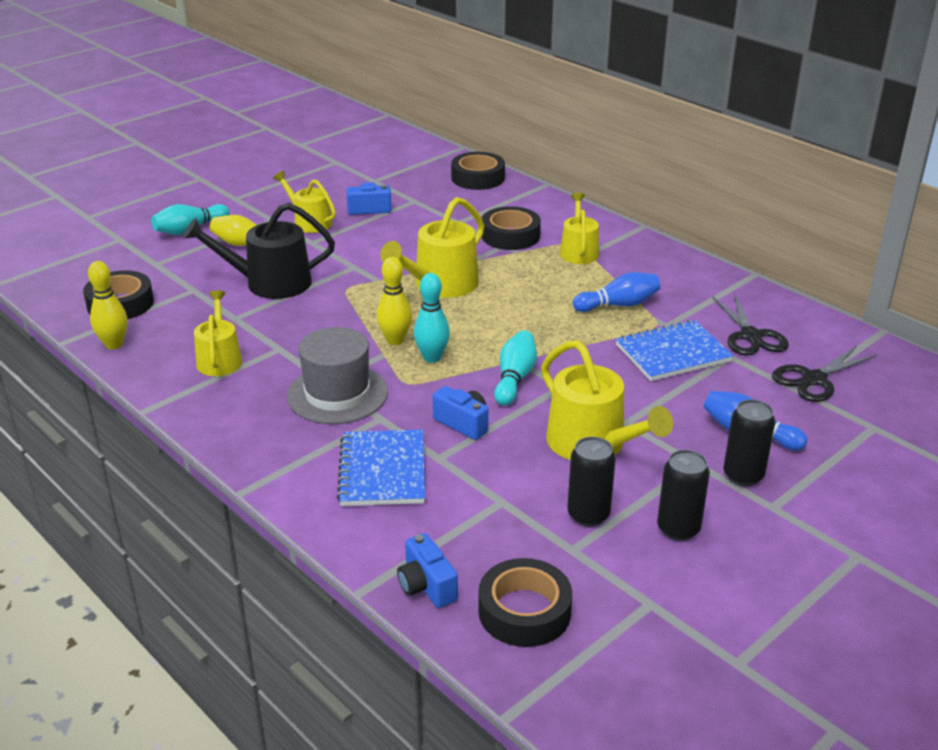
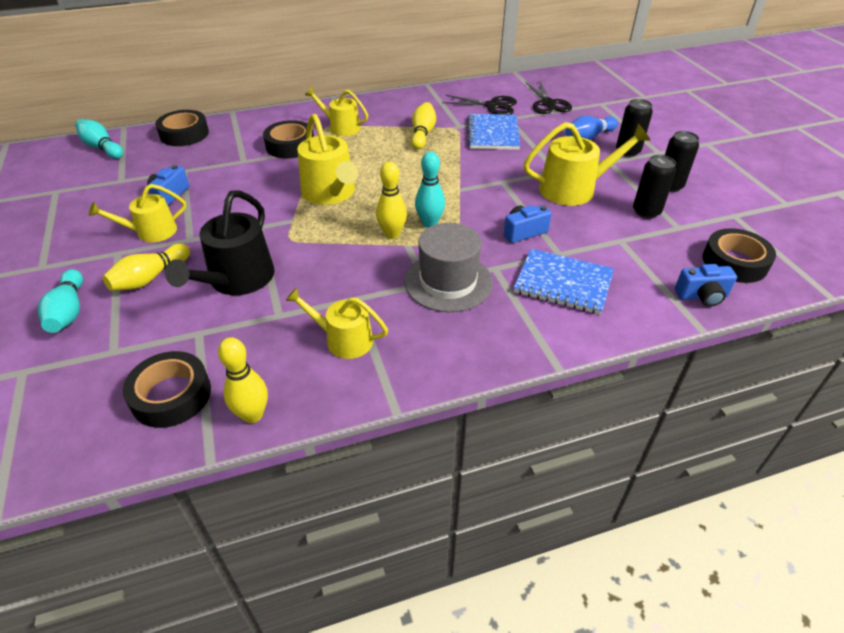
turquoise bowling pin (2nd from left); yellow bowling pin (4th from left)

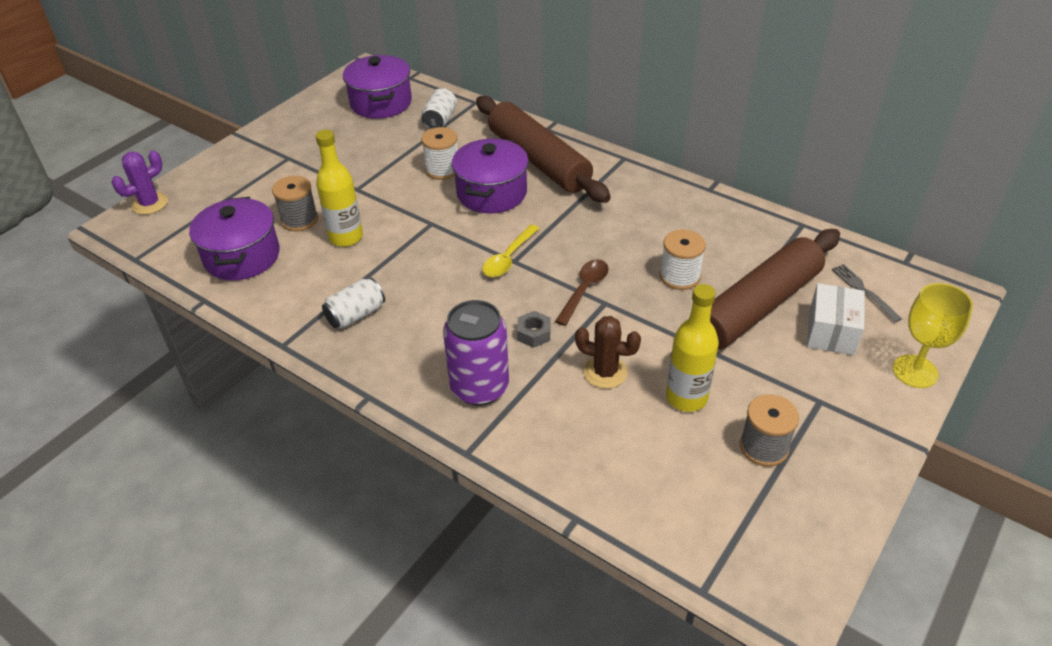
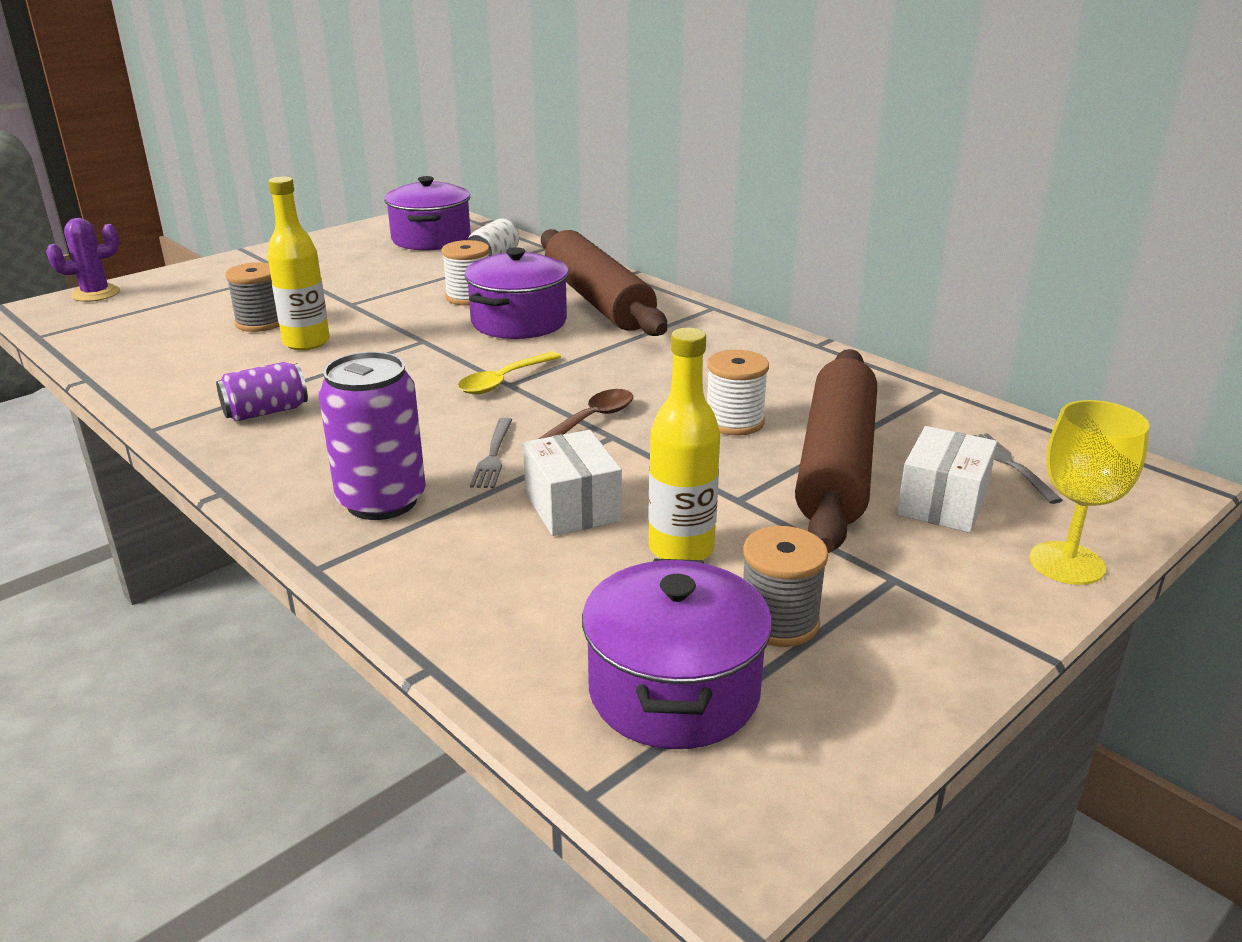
purple pot (3rd from left); purple can (1st from left); grey fork (1st from left); white box (1st from left); brown rolling pin (2nd from left)

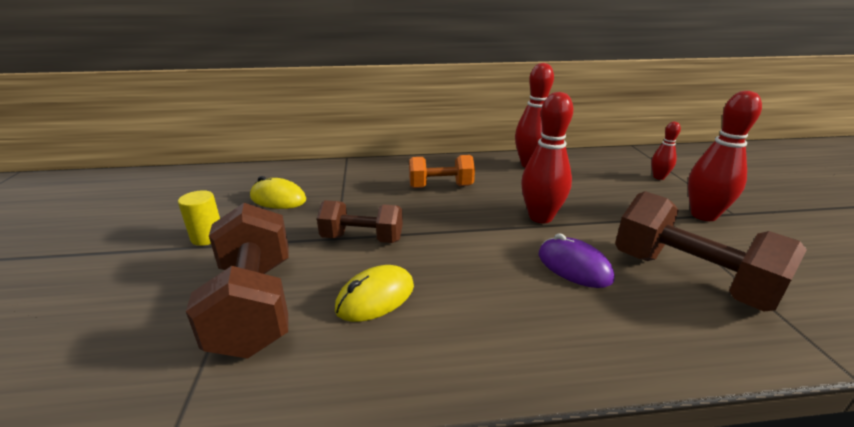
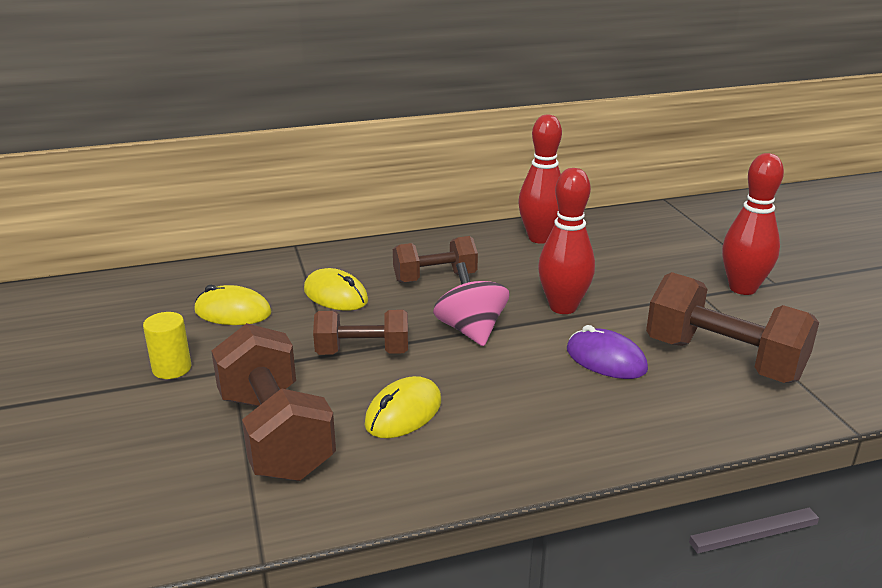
brown dumbbell (3rd from left); red bowling pin (3rd from left in the first image); yellow mouse (2nd from left); pink spinning top

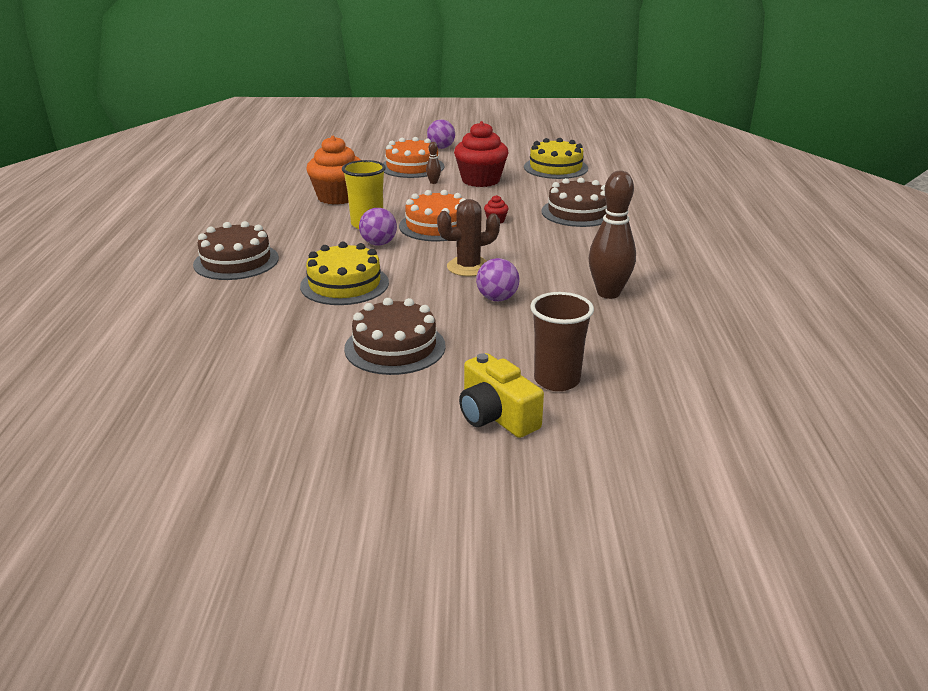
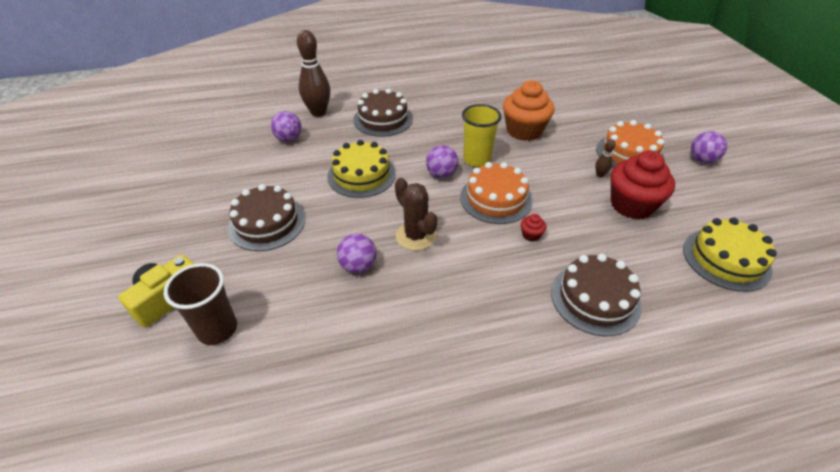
brown bowling pin (1st from left); purple ball (1st from left)

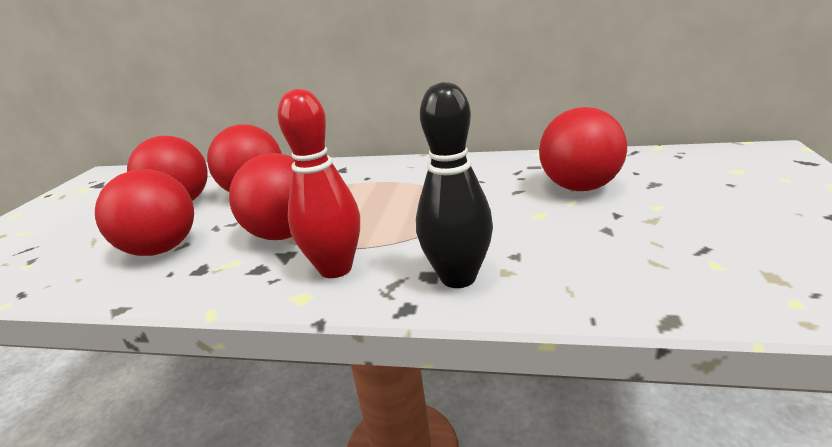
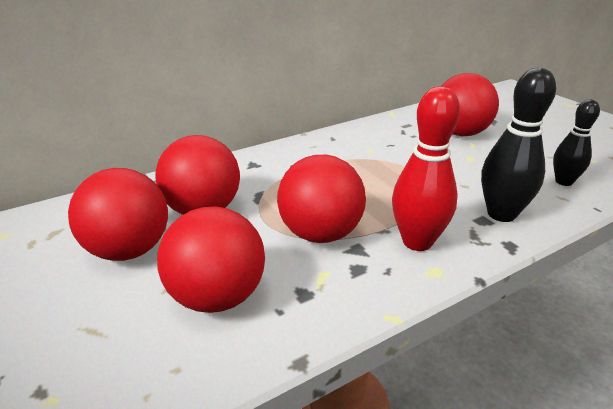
black bowling pin (2nd from left)

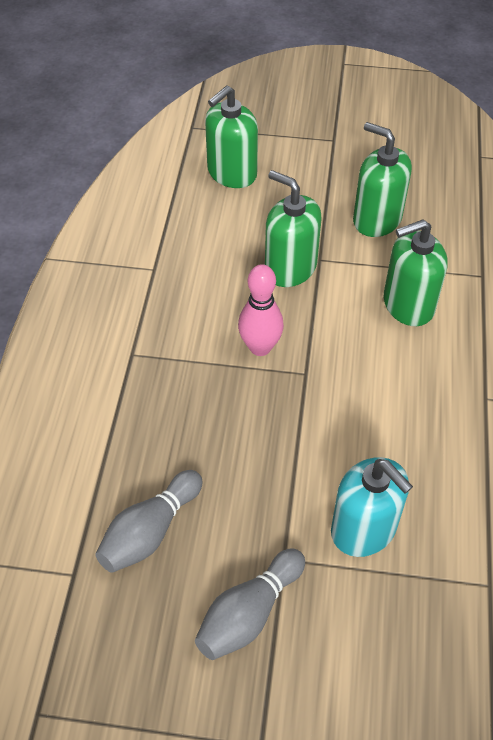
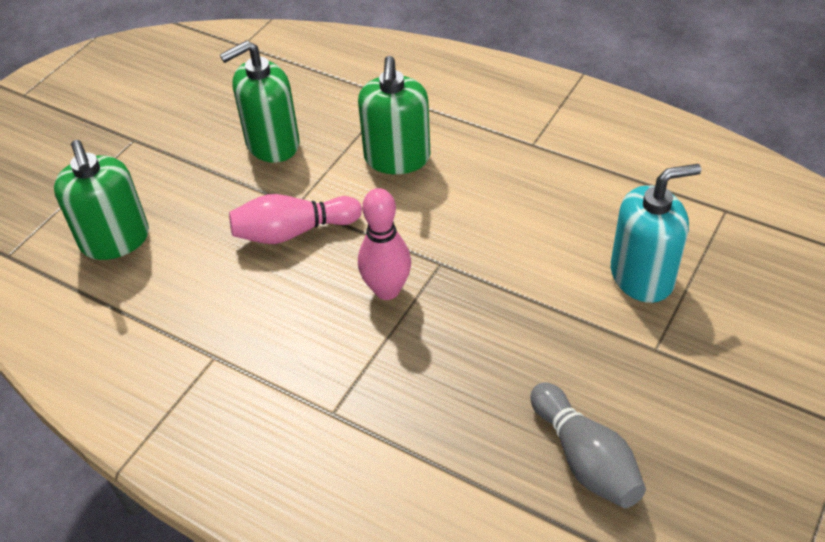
grey bowling pin (2nd from left in the first image); pink bowling pin (1st from left)

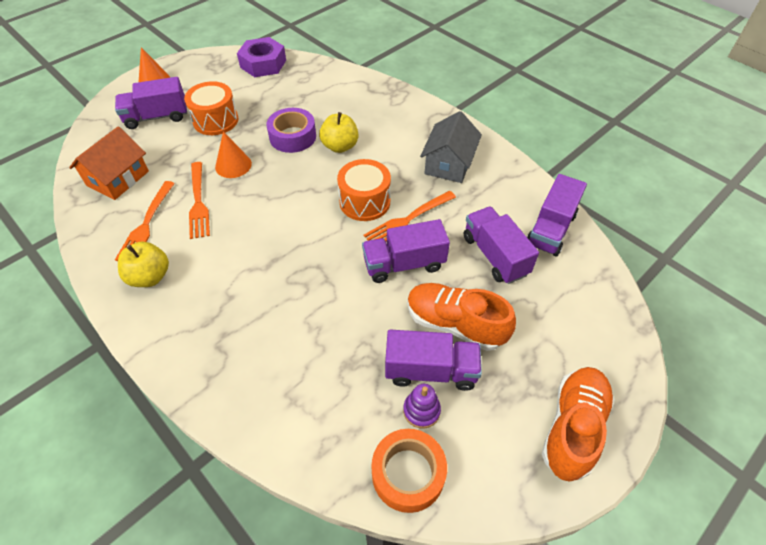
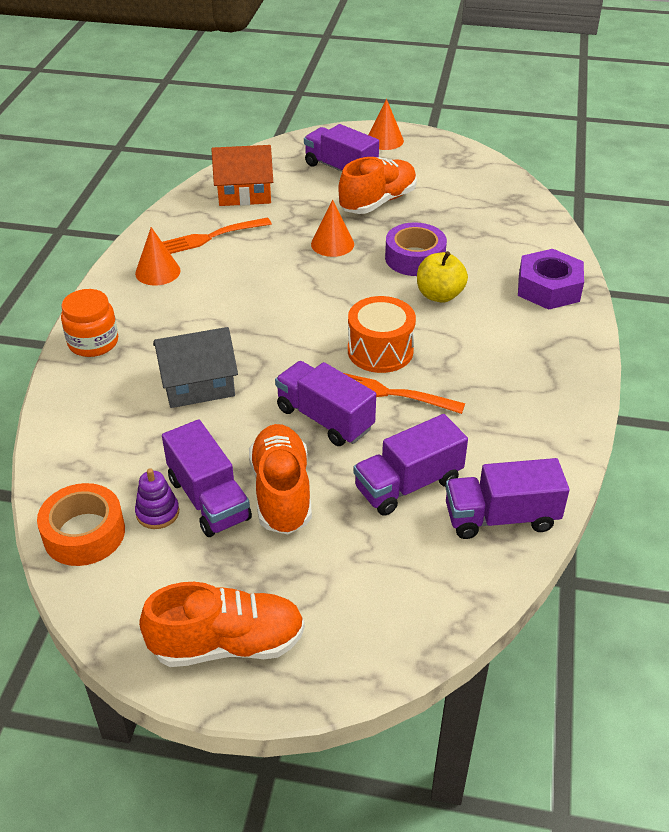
orange cone (1st from left); orange shoe (3rd from left); orange fork (2nd from left in the first image); purple nut; grey house; purple truck (4th from left); orange jar

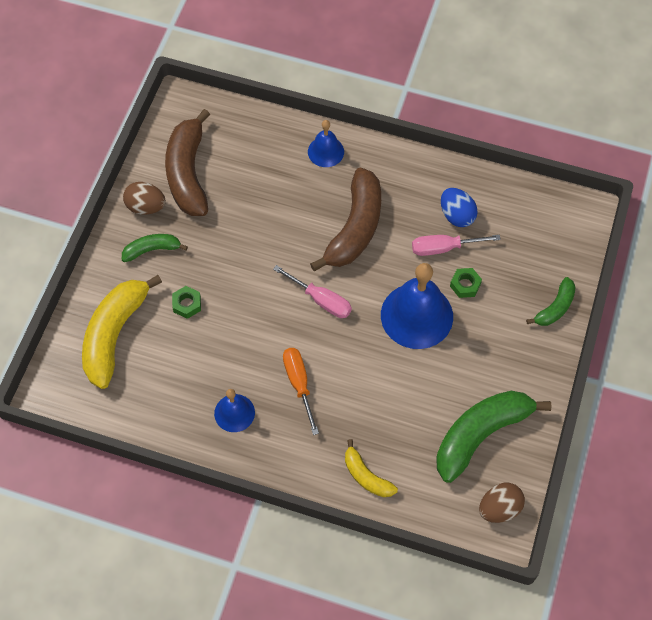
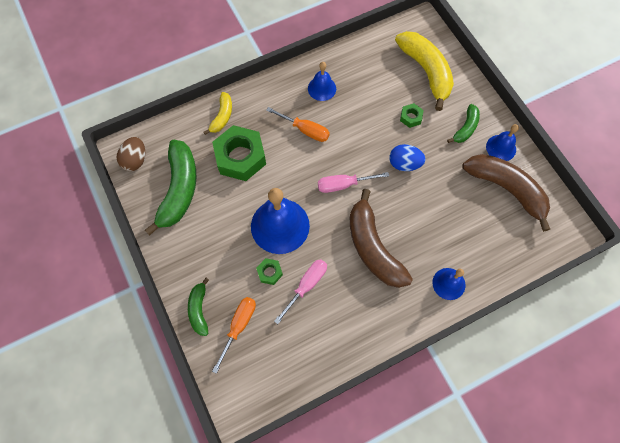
blue bell (4th from left); yellow banana (1st from left); blue egg; green nut (1st from left); orange screwdriver (1st from left)

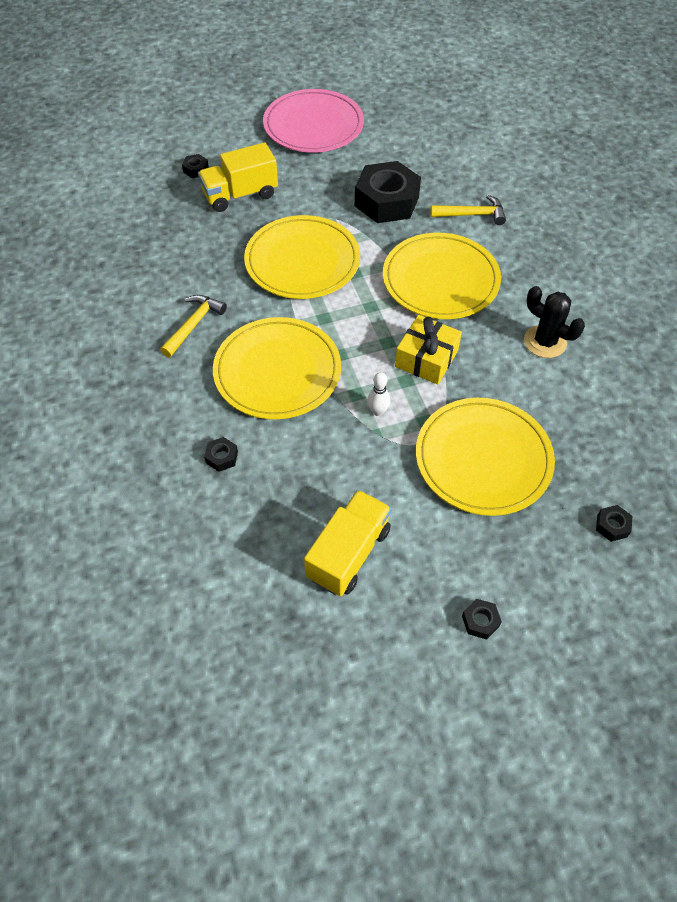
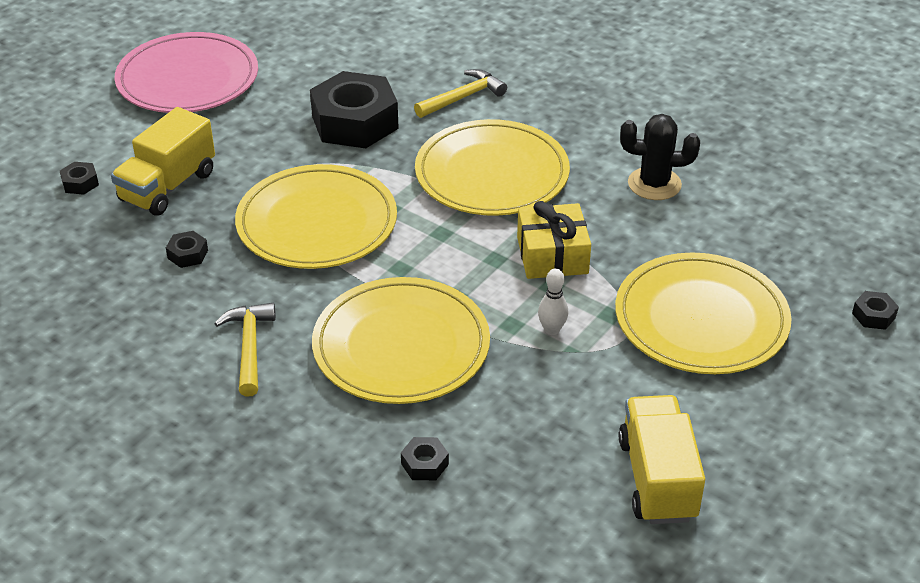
black nut (2nd from left)

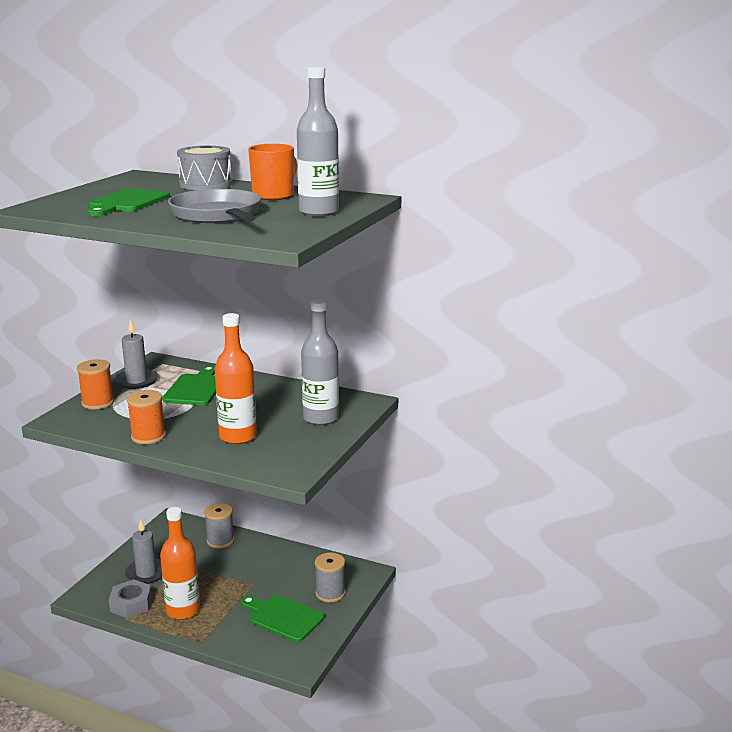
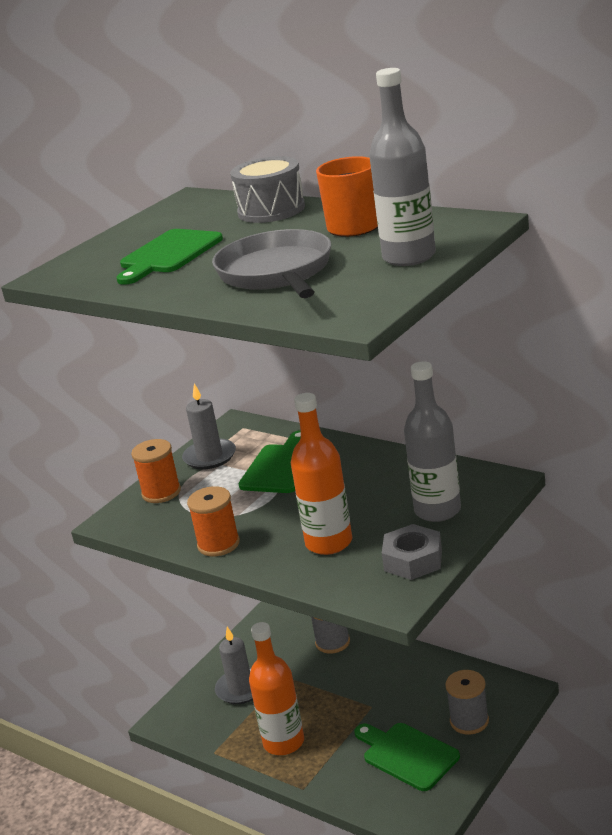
grey nut

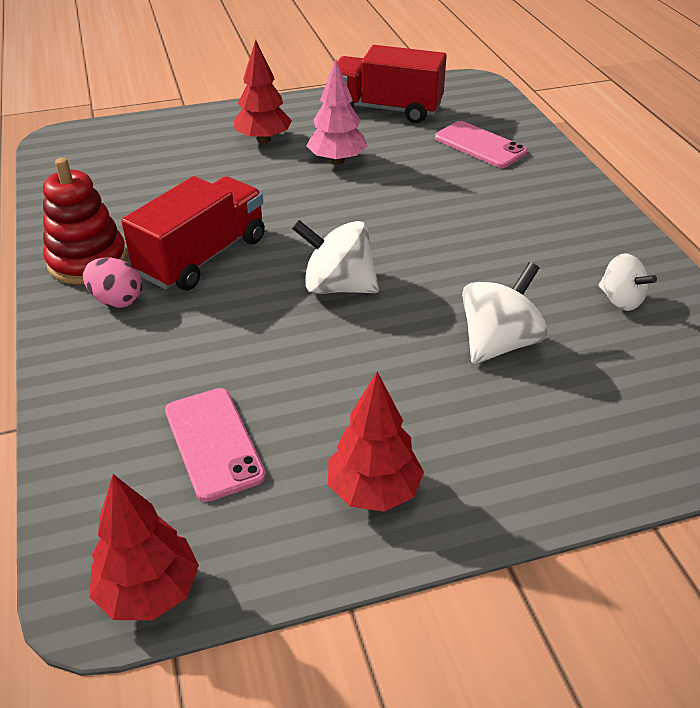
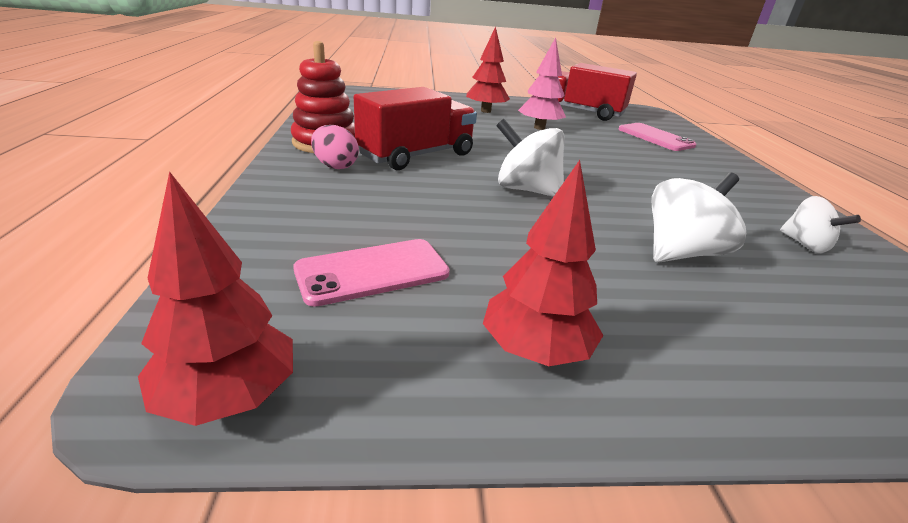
pink phone (1st from left)

